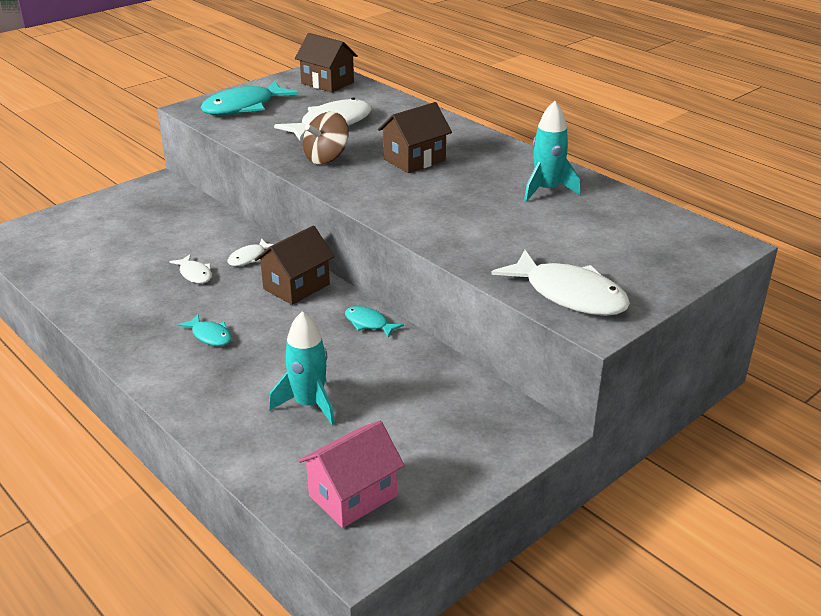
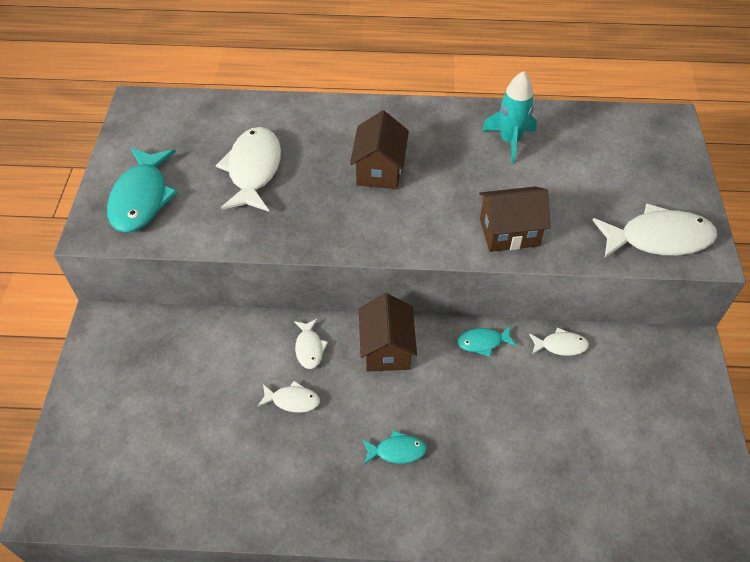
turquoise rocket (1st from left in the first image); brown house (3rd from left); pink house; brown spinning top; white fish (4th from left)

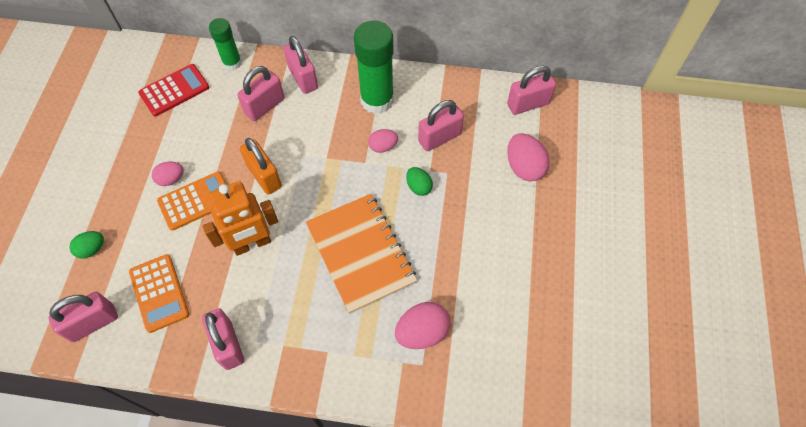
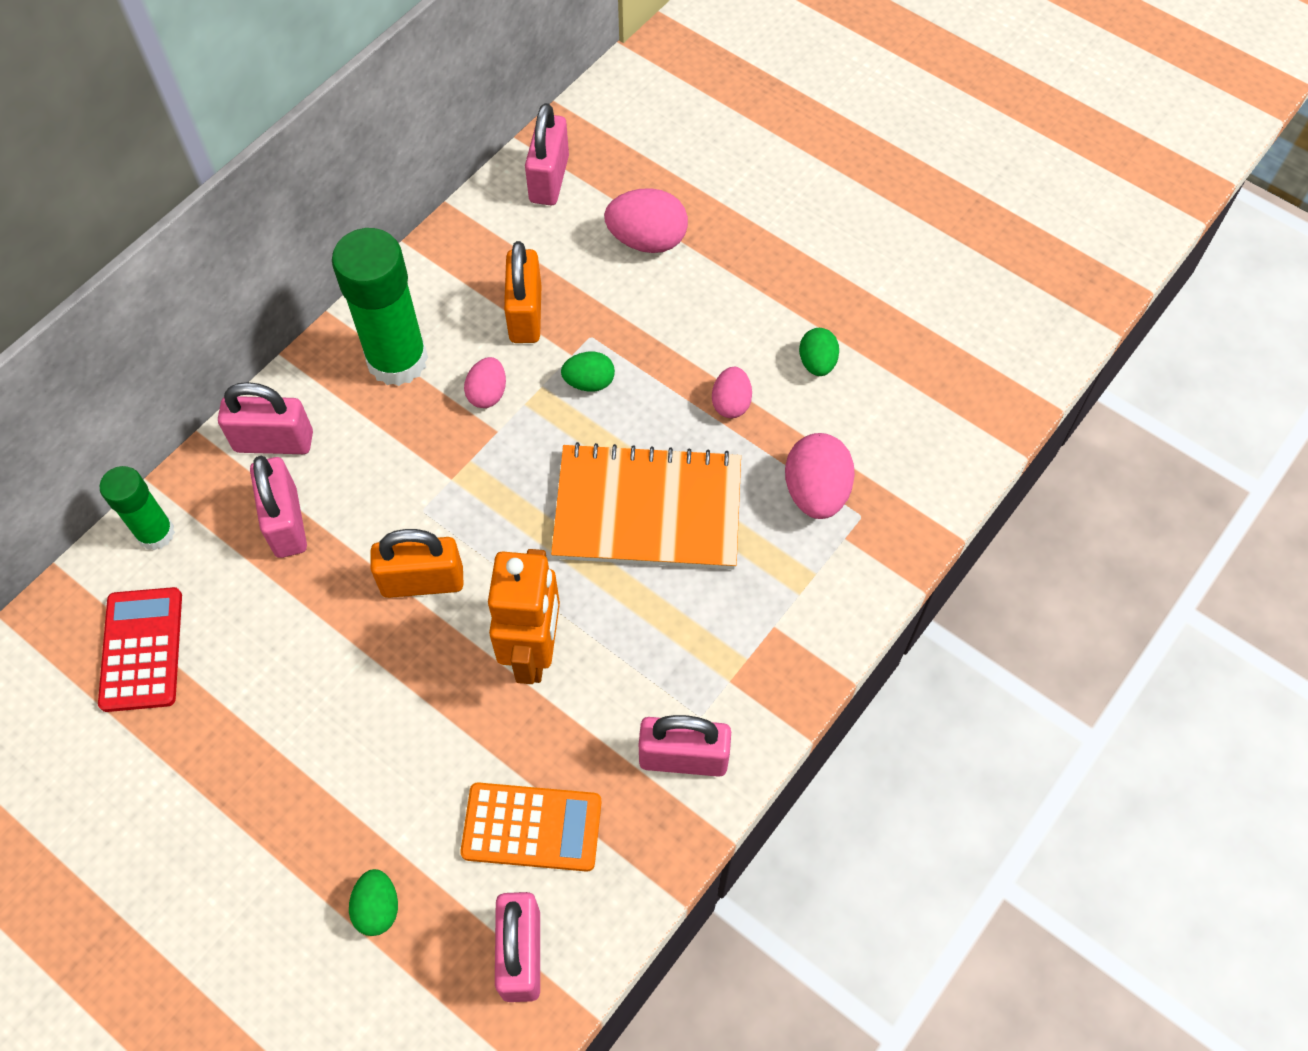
pink egg (3rd from left); orange calculator (2nd from left in the first image); orange padlock (2nd from left); green egg (3rd from left)

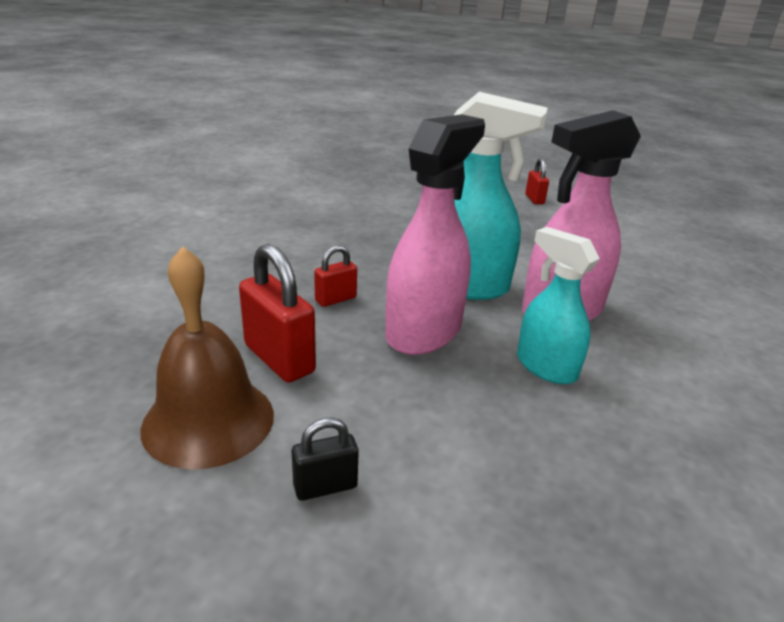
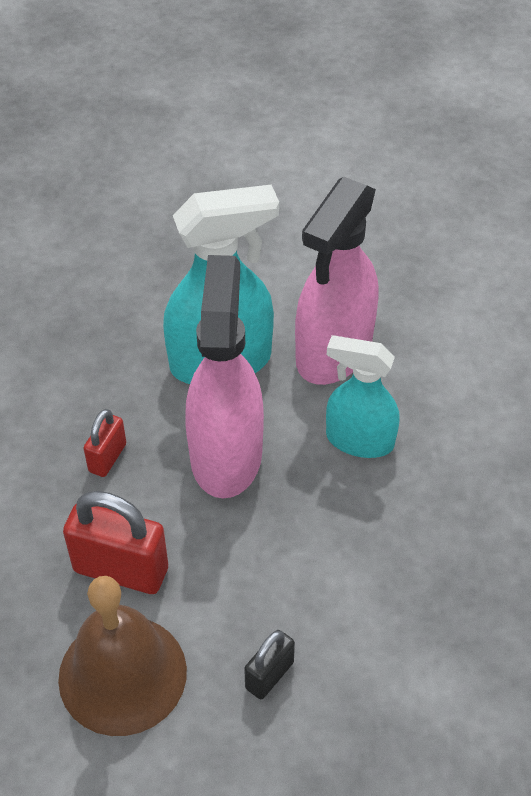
red padlock (3rd from left in the first image)

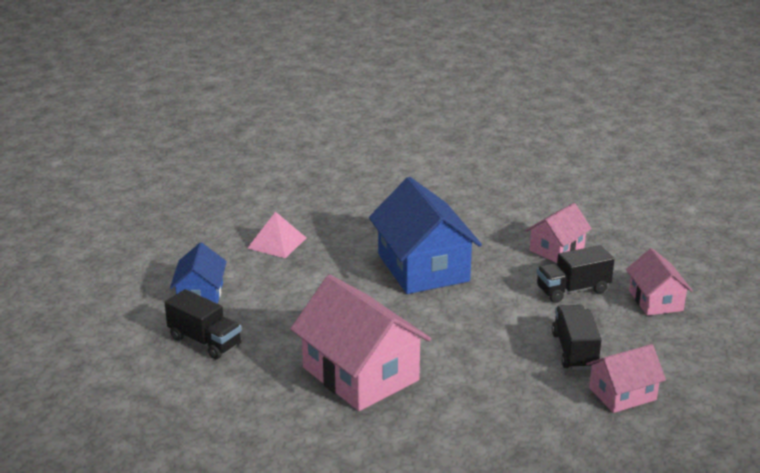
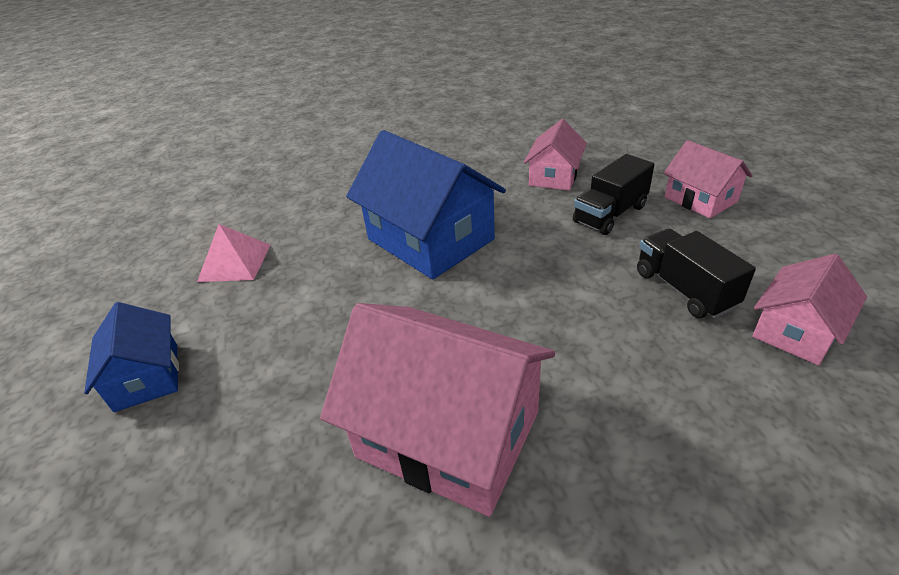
black truck (1st from left in the first image)

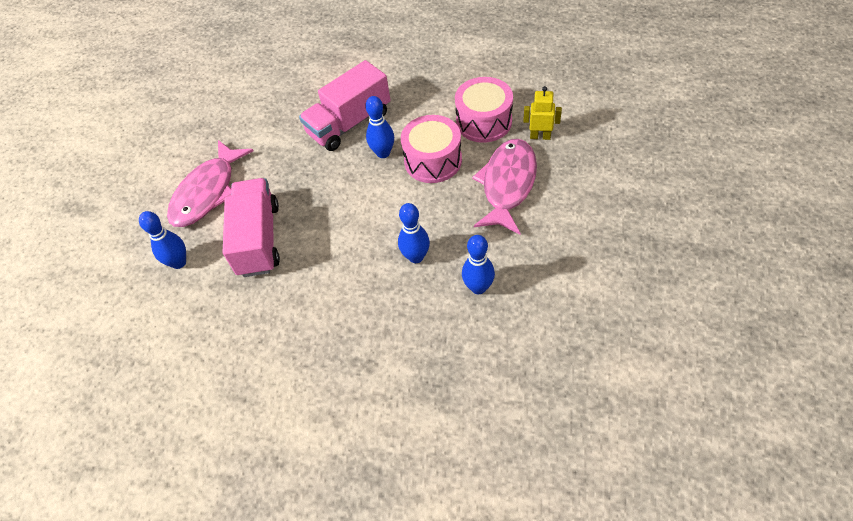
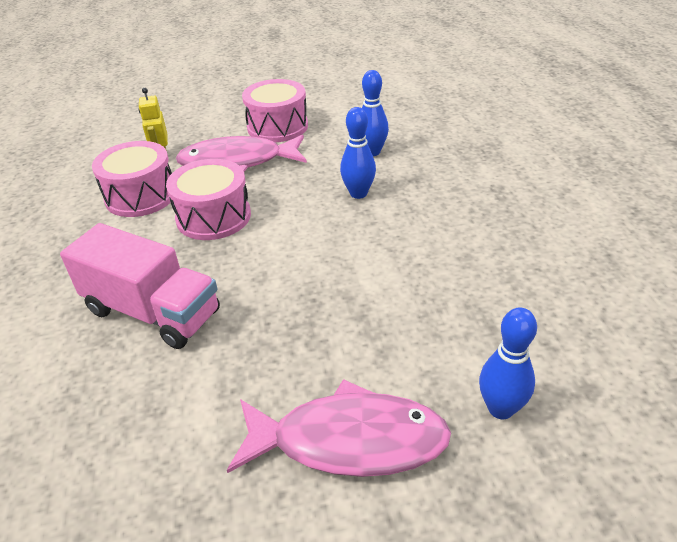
pink truck (1st from left in the first image); blue bowling pin (2nd from left in the first image); pink drum (3rd from left)

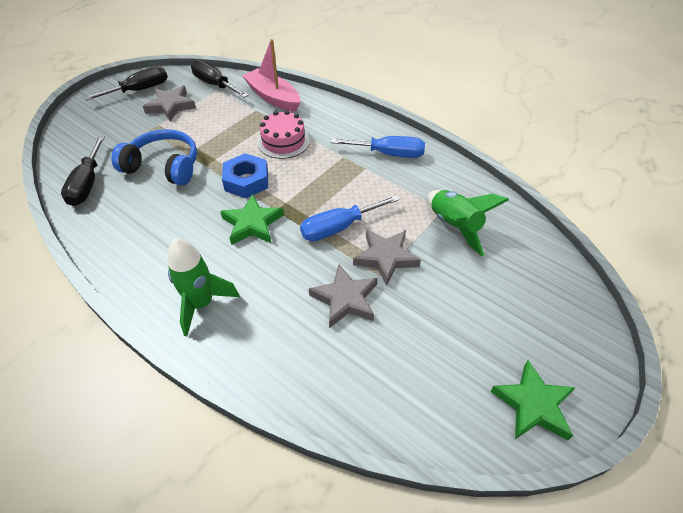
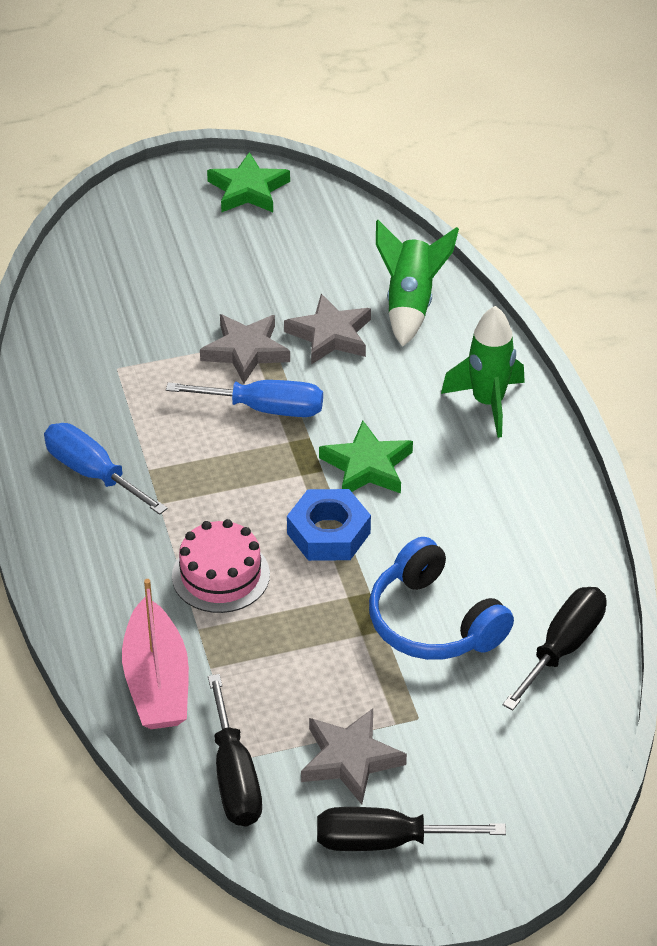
green rocket (1st from left)

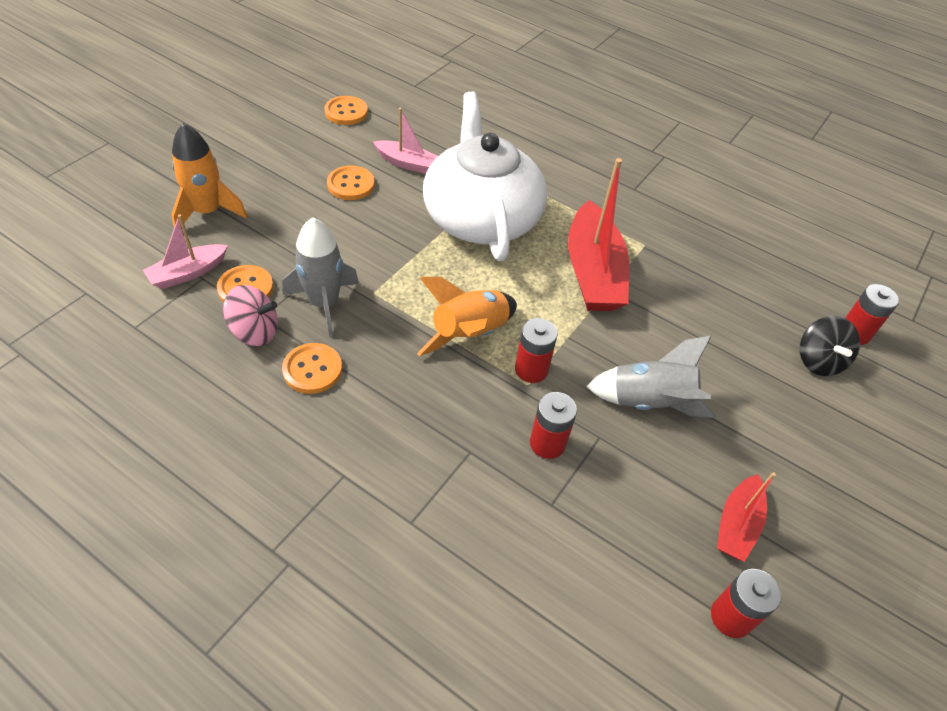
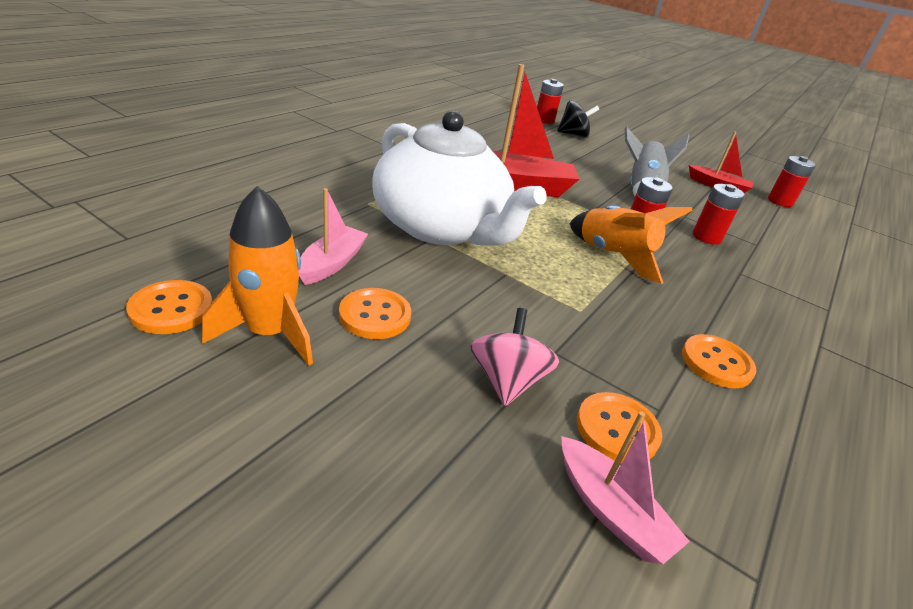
orange rocket (1st from left); pink spinning top; grey rocket (1st from left in the first image); white teapot

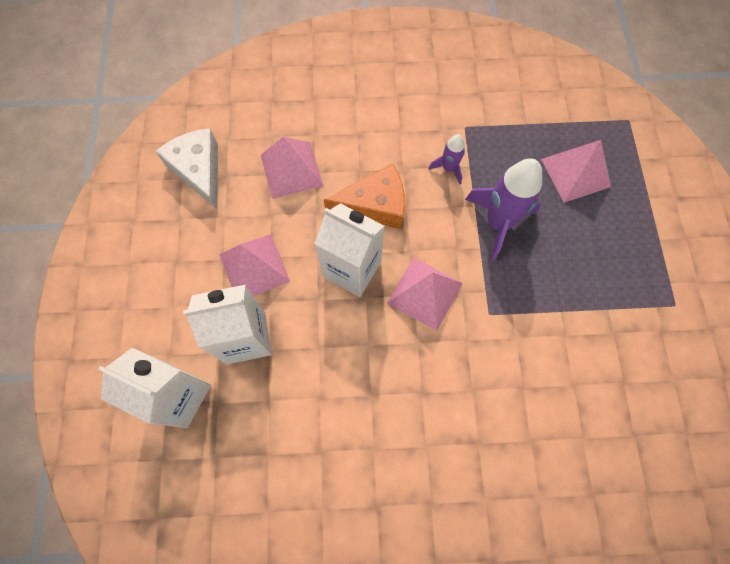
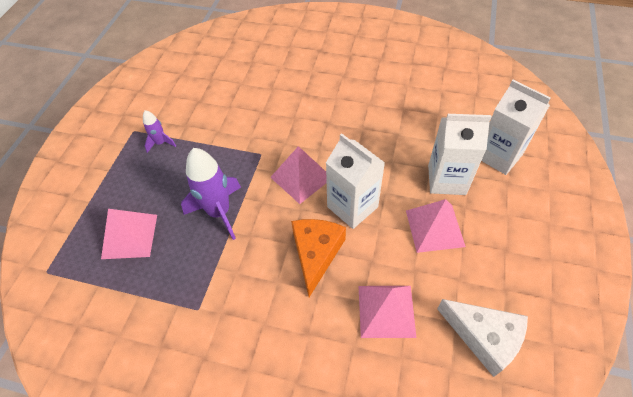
white cheese; orange cheese; purple rocket (1st from left)

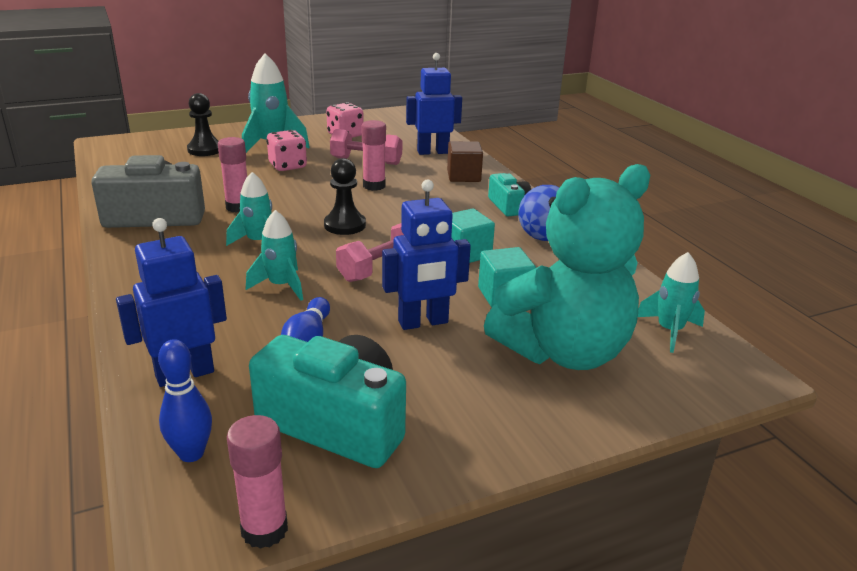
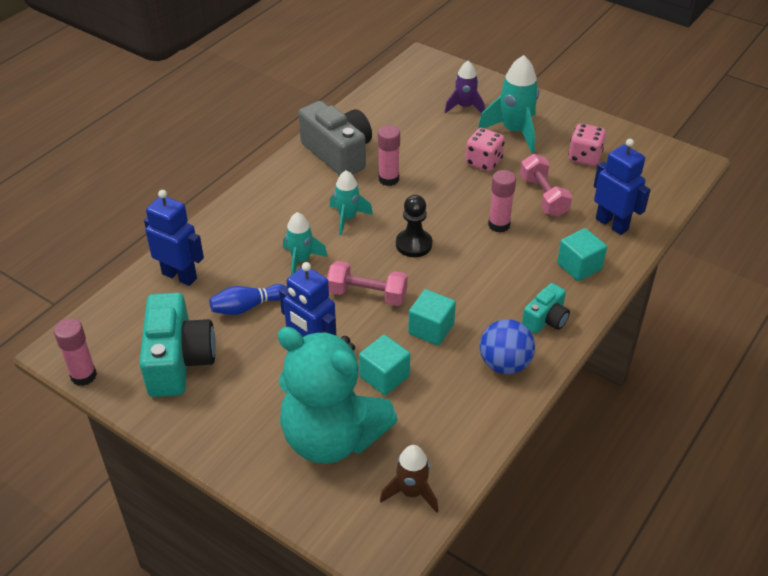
blue bowling pin (1st from left in the first image); purple rocket; turquoise cube (3rd from left); brown rocket

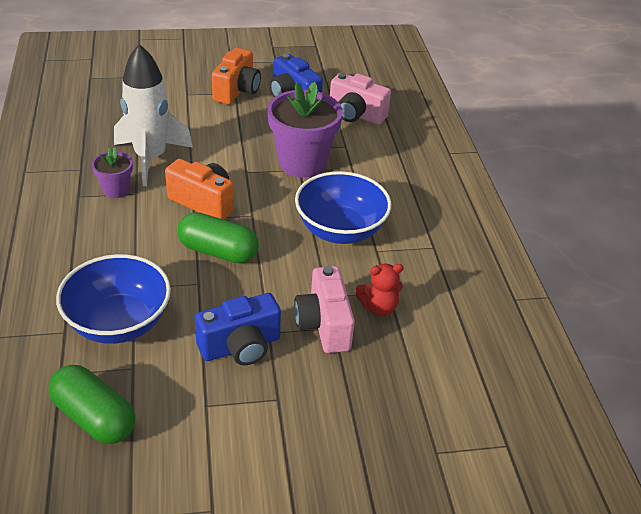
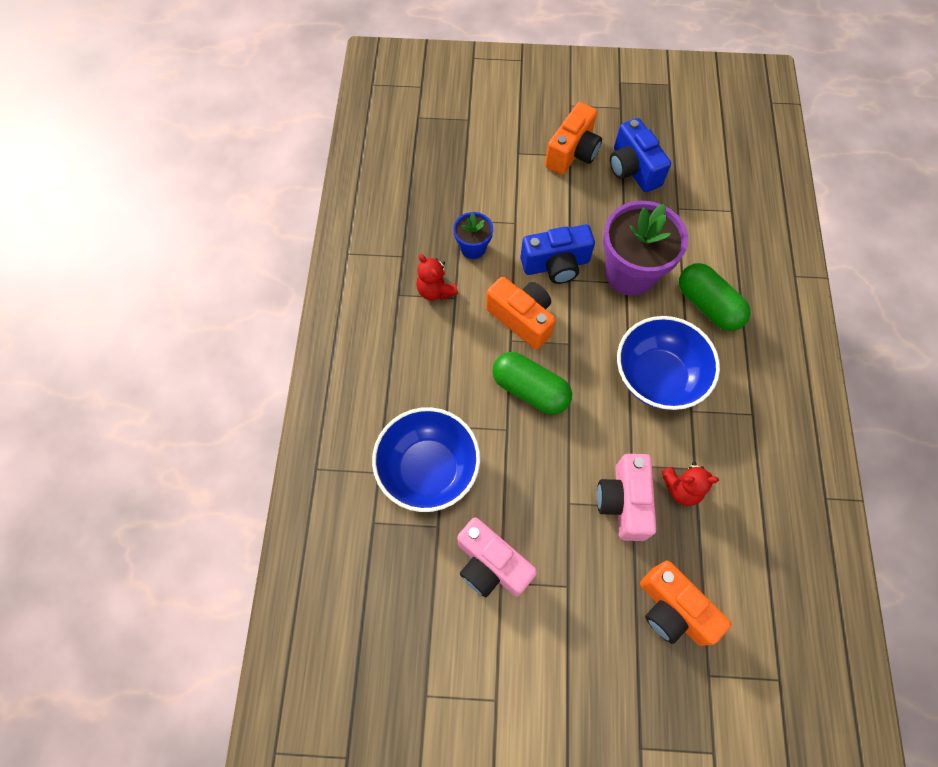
green capsule (2nd from left); red teddy bear (1st from left); blue flower pot; blue camera (1st from left); pink camera (1st from left); orange camera (3rd from left)

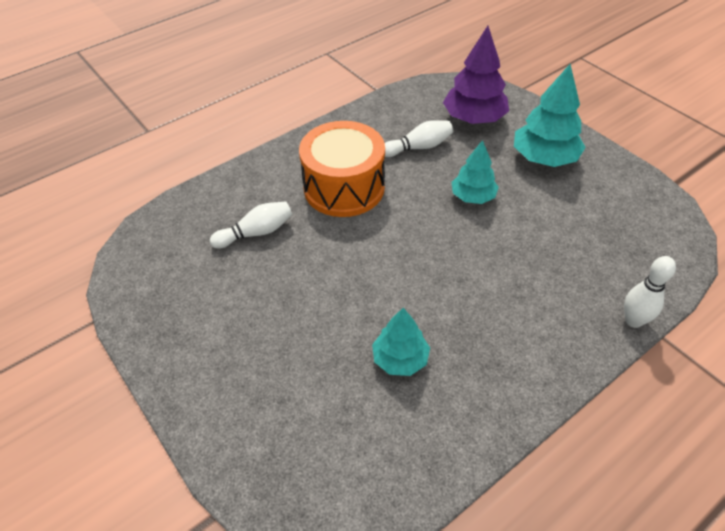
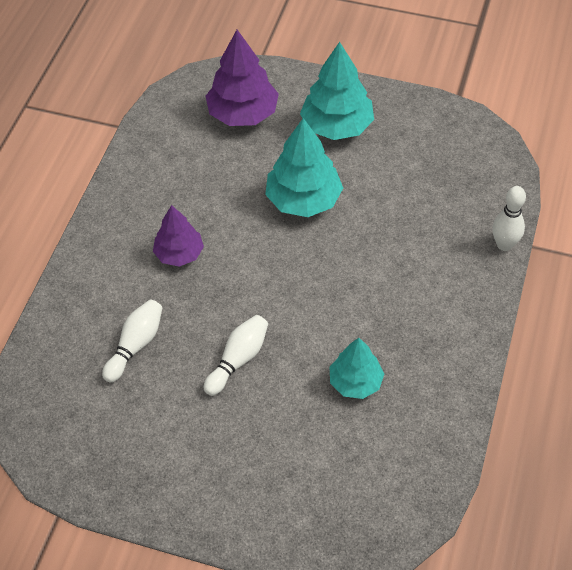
purple tree (1st from left); white bowling pin (2nd from left); turquoise tree (1st from left)

